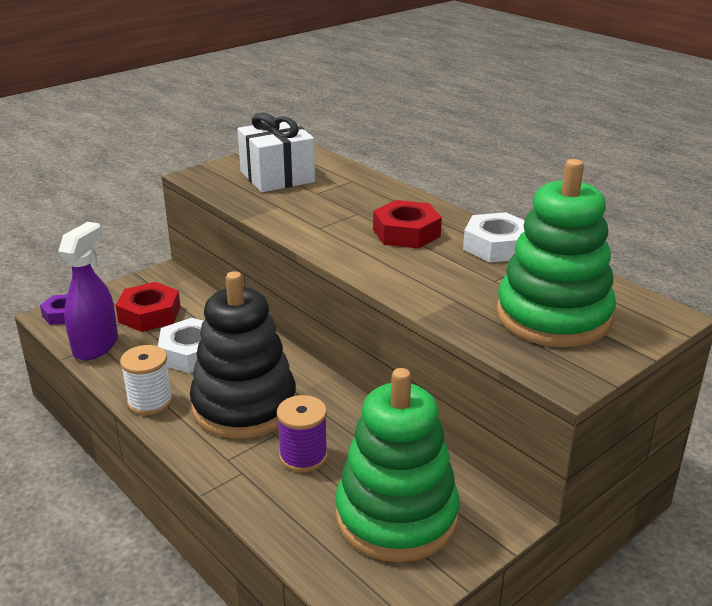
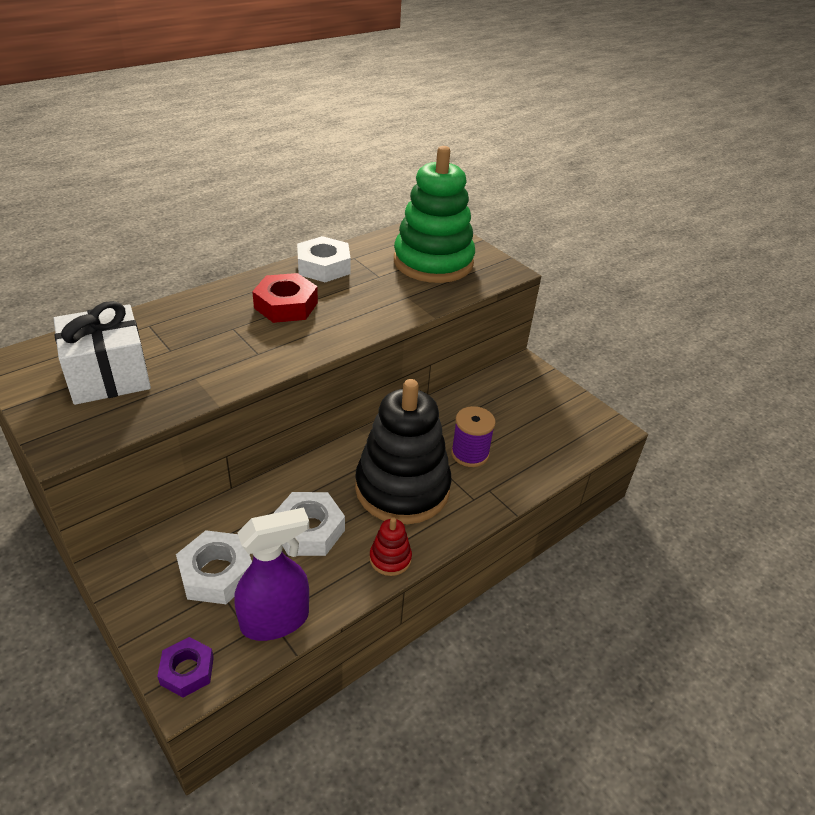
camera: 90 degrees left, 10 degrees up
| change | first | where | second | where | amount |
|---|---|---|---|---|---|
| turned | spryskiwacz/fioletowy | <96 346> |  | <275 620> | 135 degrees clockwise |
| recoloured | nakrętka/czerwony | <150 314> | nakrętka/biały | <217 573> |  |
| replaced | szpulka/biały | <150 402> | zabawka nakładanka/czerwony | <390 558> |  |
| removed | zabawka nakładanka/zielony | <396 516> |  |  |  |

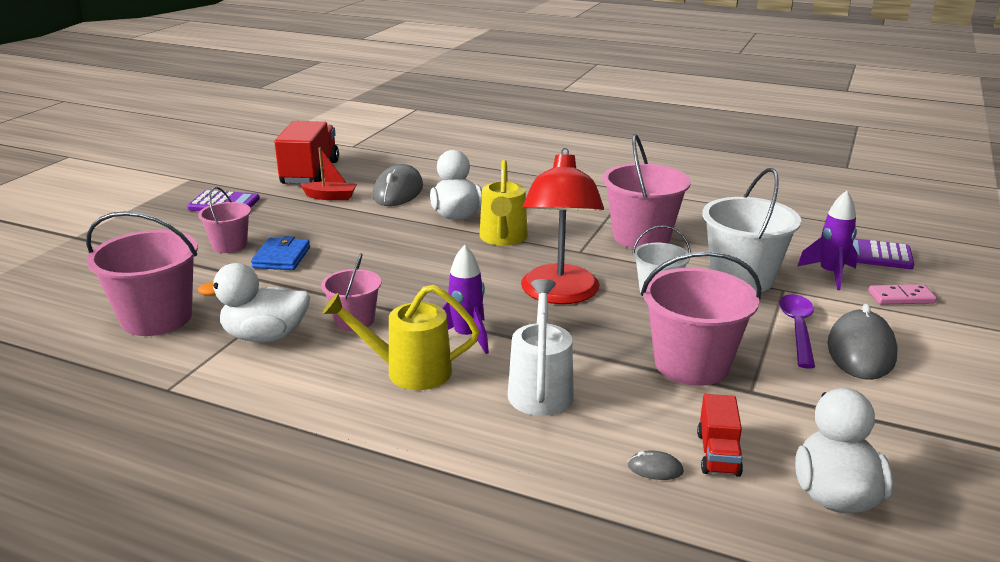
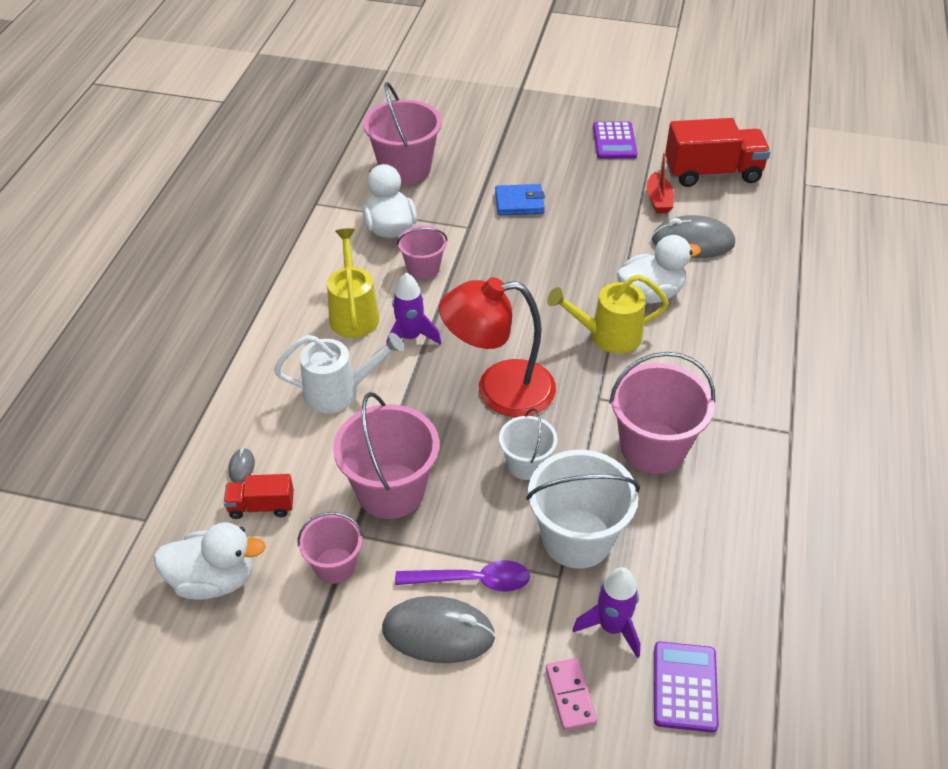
camera: 80 degrees right, 20 degrees up
| change | first | where | second | where | amount |
|---|---|---|---|---|---|
| moved | wiadro/różowy | <230 245> |  | <335 565> |  |

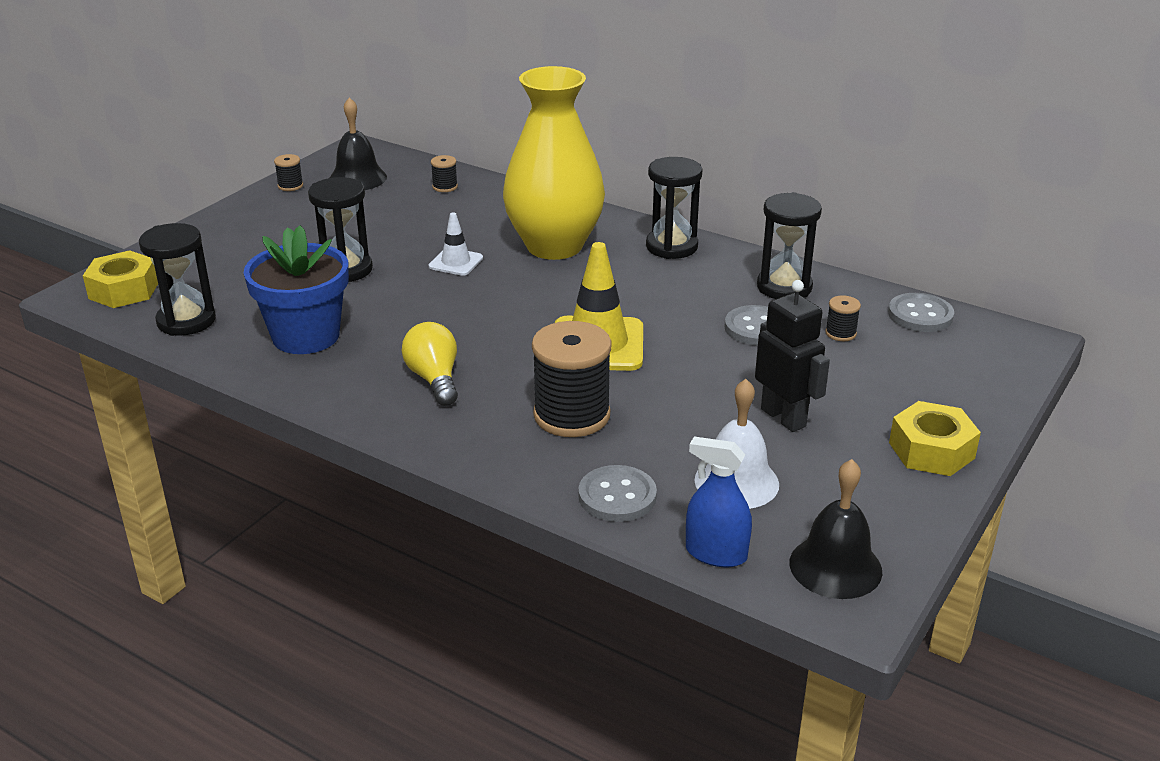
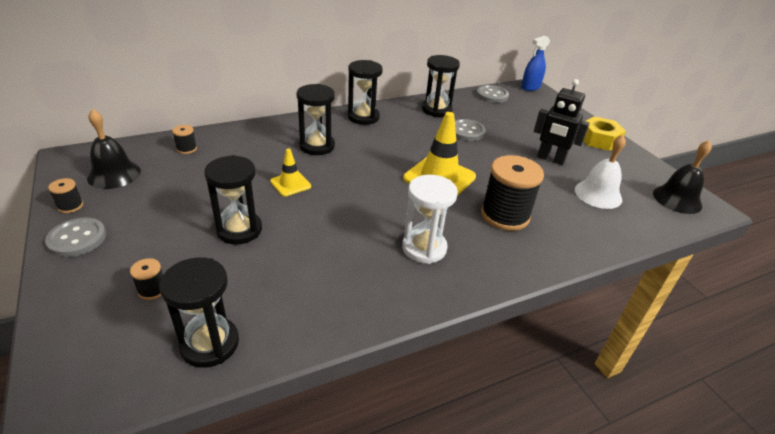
camera: 60 degrees left, 5 degrees up
| change | first | where | second | where | amount |
|---|---|---|---|---|---|
| removed | nakrętka/żółty | <124 290> |  |  |  |
| removed | doniczka/niebieski | <306 336> |  |  |  |
| replaced | żarówka/żółty | <434 379> | klepsydra/biały | <424 248> |  |
| recoloured | pachołek/biały | <456 262> | pachołek/żółty | <290 184> |  |
| replaced | wazon/żółty | <554 246> | klepsydra/czarny | <317 146> |  |
| moved | guzik/szary | <617 496> |  | <77 239> |  |
| moved | spryskiwacz/niebieski | <716 553> |  | <530 87> |  |
| turned | robot/czarny | <783 417> |  | <550 159> | 150 degrees counterclockwise |
| moved | szpulka/czarny | <840 333> |  | <152 290> |  |

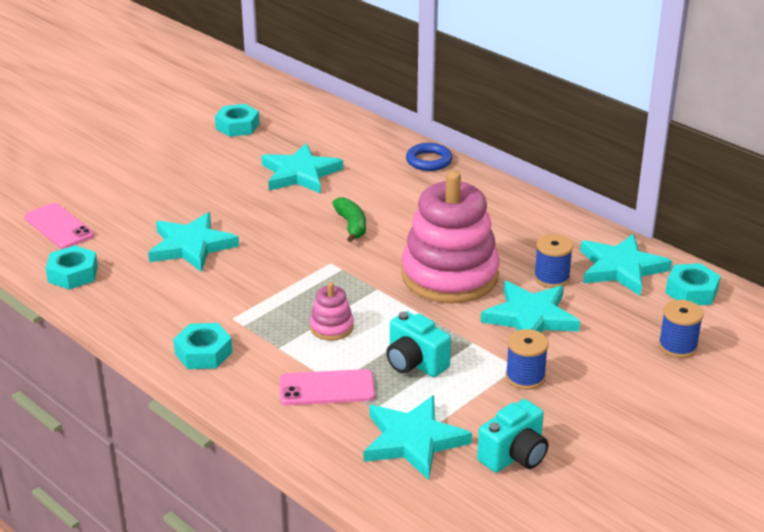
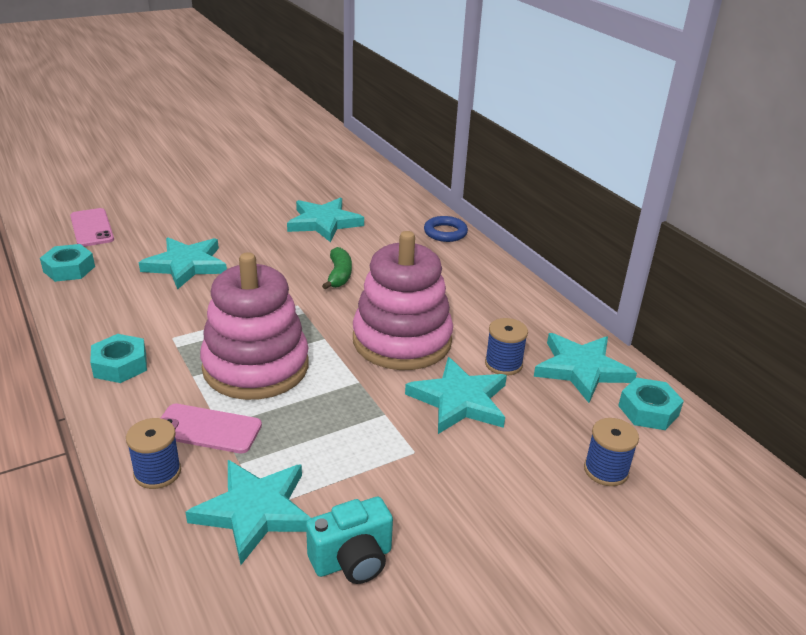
camera: 15 degrees right, 0 degrees up
| change | first | where | second | where | amount |
|---|---|---|---|---|---|
| removed | nakrętka/turkusowy | <237 126> |  |  |  |
| resized | zabawka nakładanka/różowy | <331 327> |  | <256 367> | x2.33 |
| removed | aparat fotograficzny/turkusowy | <415 363> |  |  |  |
| moved | szpulka/niebieski | <525 377> |  | <157 472> |  |

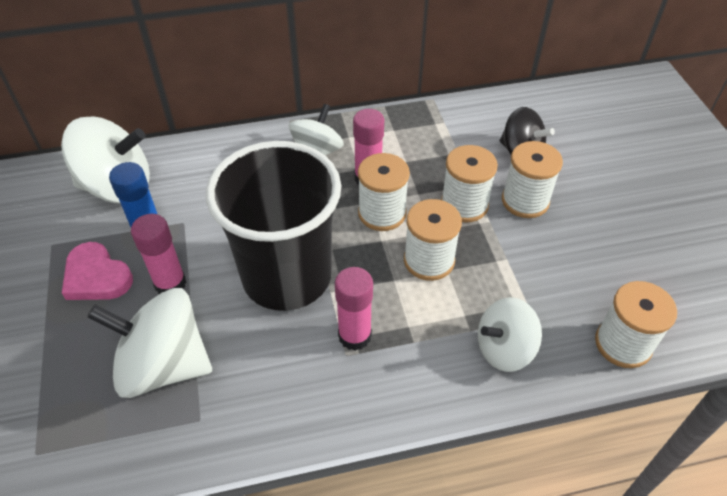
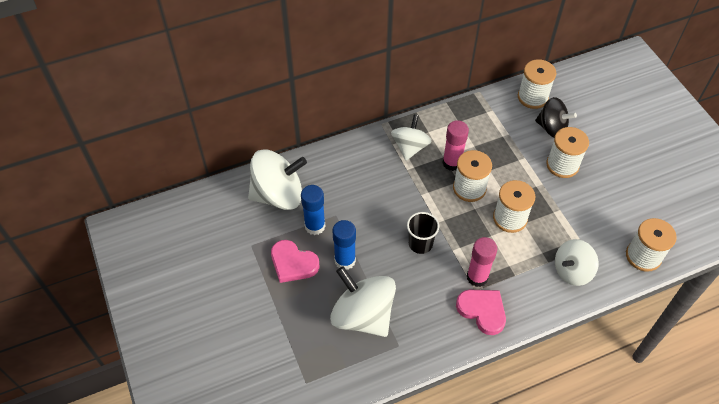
camera: 10 degrees left, 5 degrees up
| change | first | where | second | where | amount |
|---|---|---|---|---|---|
| turned | bączek/biały | <164 365> |  | <363 315> | 45 degrees clockwise |
| recoloured | klej w sztyfcie/różowy | <170 283> | klej w sztyfcie/niebieski | <345 260> |  |
| resized | szklanka/czarny | <287 276> |  | <420 244> | x0.40 |
| moved | szpulka/biały | <464 205> |  | <532 97> |  |
| added |  |  | serce/różowy | <482 311> |  |

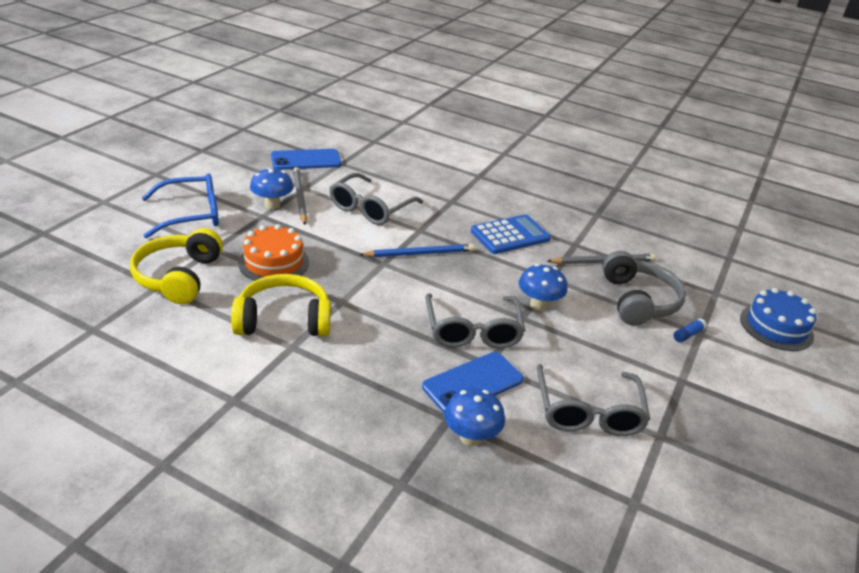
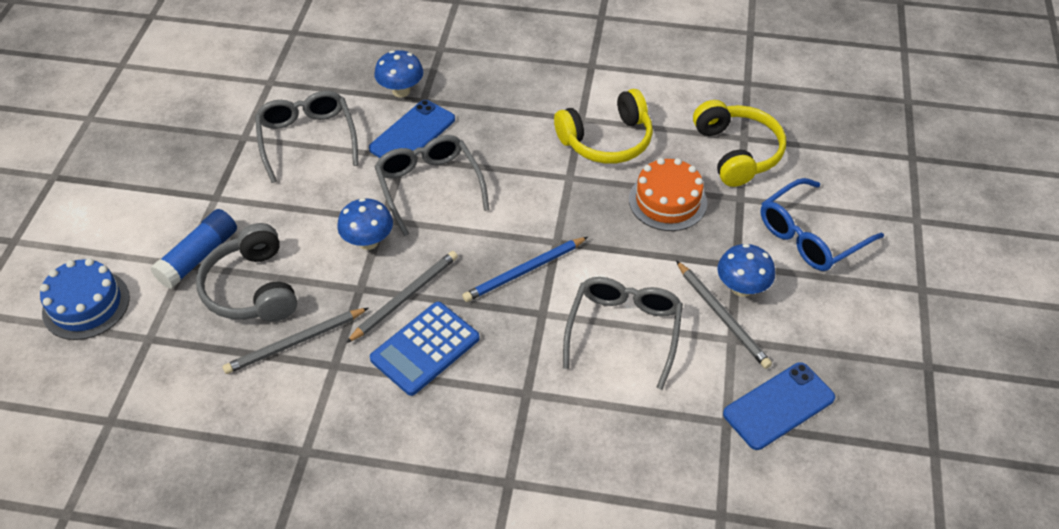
camera: 165 degrees right, 15 degrees up
| change | first | where | second | where | amount |
|---|---|---|---|---|---|
| resized | klej w sztyfcie/niebieski | <688 335> |  | <198 257> | x2.11 |
| added |  |  | ołówek/szary | <405 297> |  |

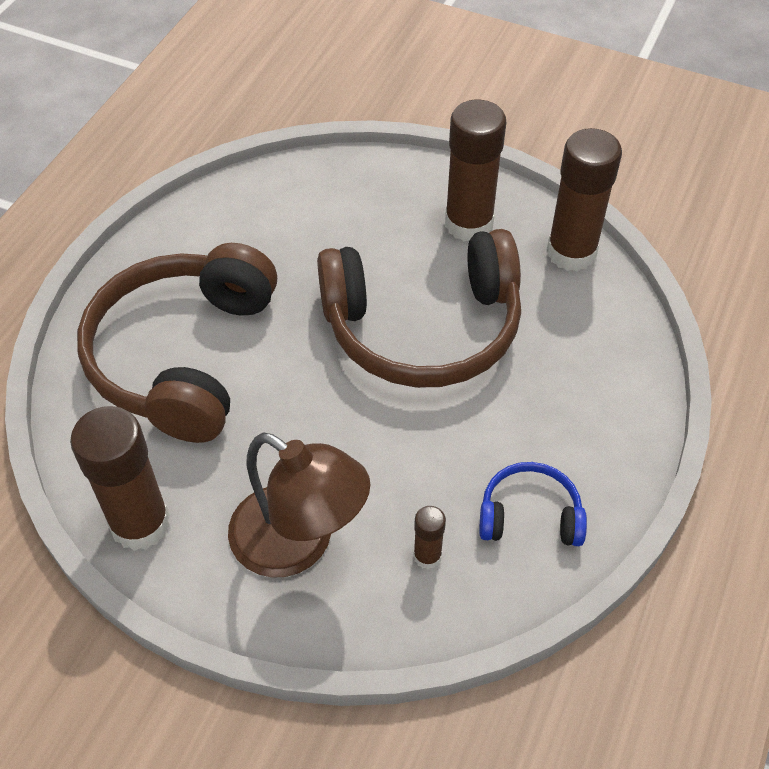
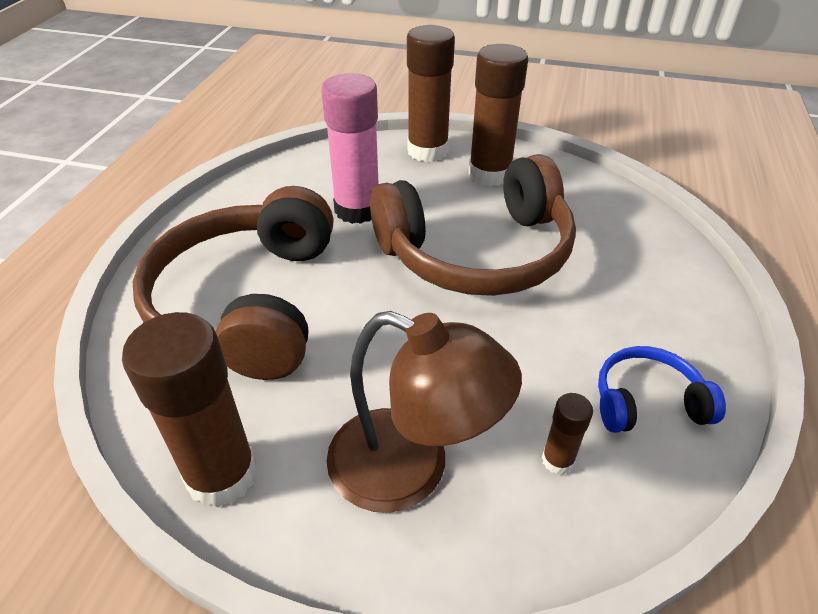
camera: 10 degrees left, 10 degrees down
| change | first | where | second | where | amount |
|---|---|---|---|---|---|
| moved | klej w sztyfcie/brązowy | <571 252> |  | <427 151> |  |
| added |  |  | klej w sztyfcie/różowy | <357 209> |  |

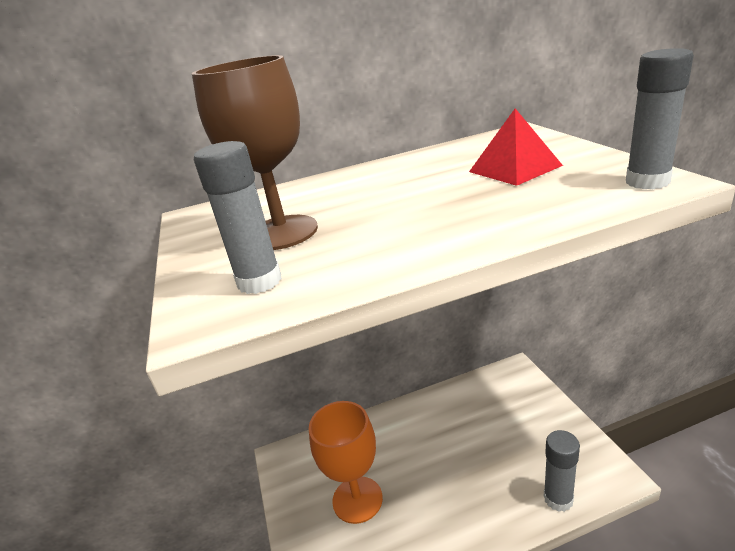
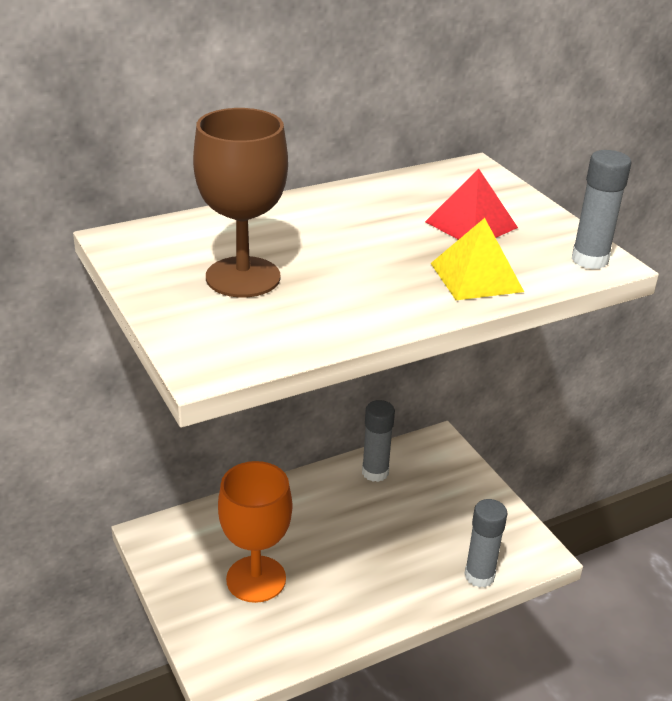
camera: 15 degrees left, 5 degrees up
| change | first | where | second | where | amount |
|---|---|---|---|---|---|
| moved | klej w sztyfcie/szary | <259 281> |  | <375 472> |  |
| added |  |  | piramida/żółty | <476 277> |  |

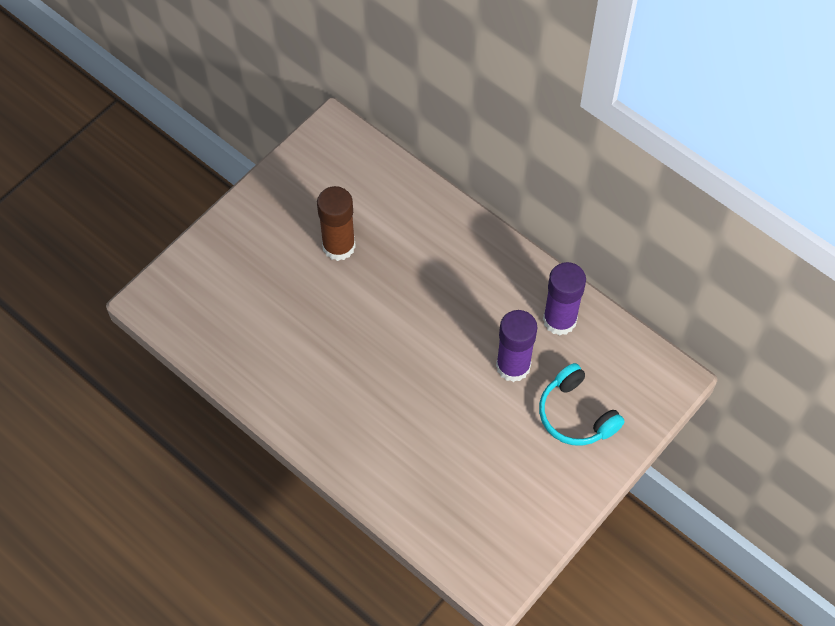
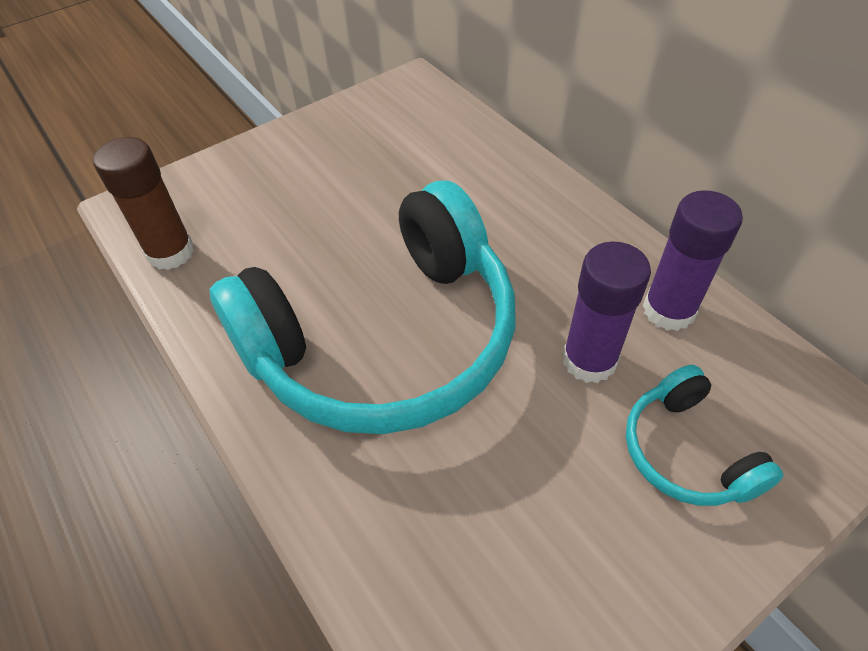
camera: 15 degrees right, 10 degrees down
| change | first | where | second | where | amount |
|---|---|---|---|---|---|
| moved | klej w sztyfcie/brązowy | <339 246> |  | <171 252> |  |
| added |  |  | słuchawki/turkusowy | <384 339> |  |

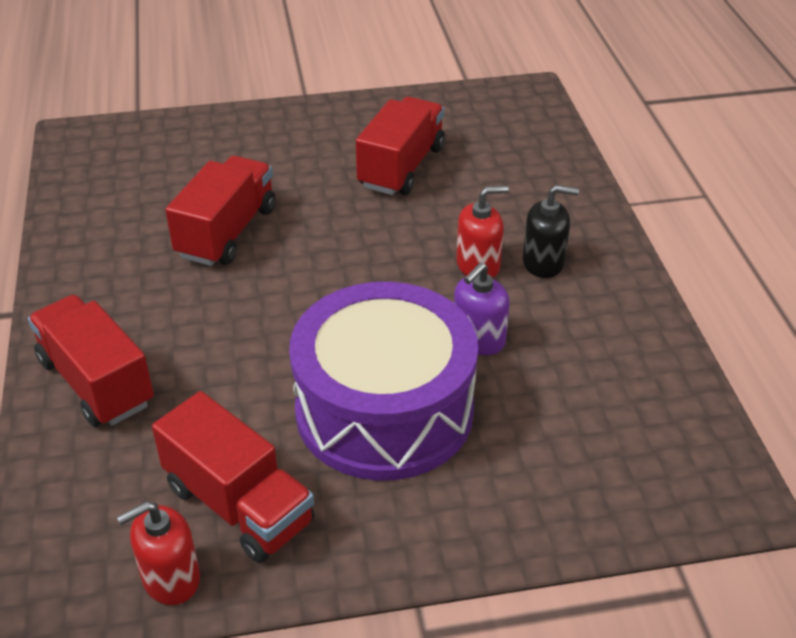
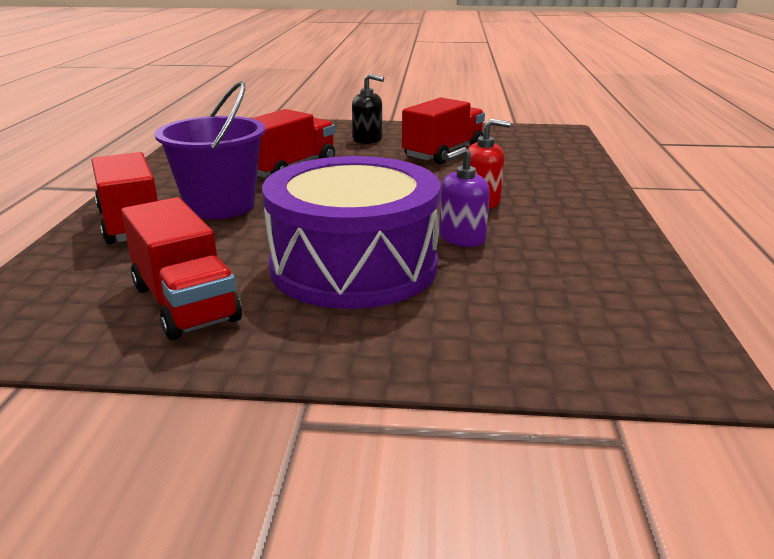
camera: 15 degrees right, 15 degrees down
| change | first | where | second | where | amount |
|---|---|---|---|---|---|
| removed | dozownik mydła/czerwony | <171 578> |  |  |  |
| moved | dozownik mydła/czarny | <543 262> |  | <367 139> |  |
| added |  |  | wiadro/fioletowy | <220 206> |  |

